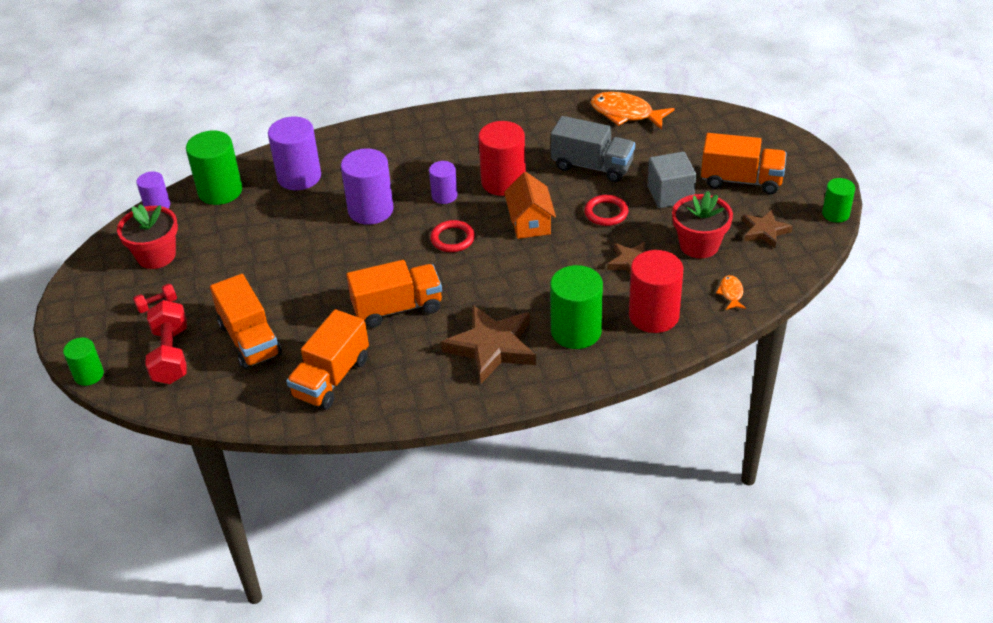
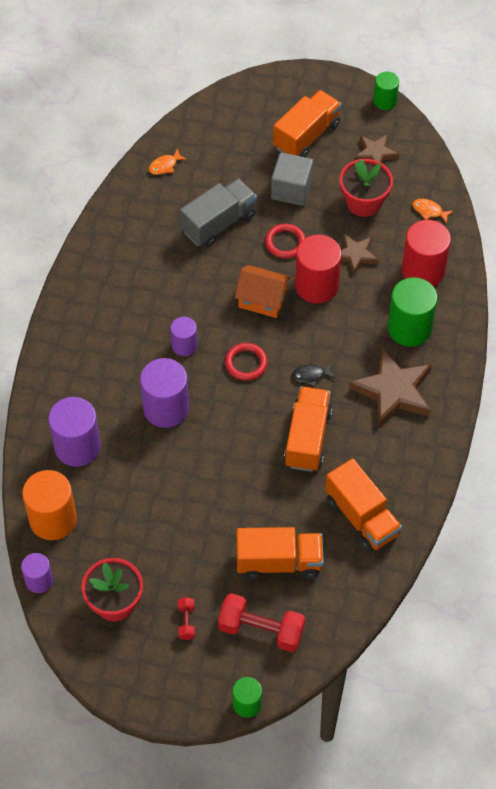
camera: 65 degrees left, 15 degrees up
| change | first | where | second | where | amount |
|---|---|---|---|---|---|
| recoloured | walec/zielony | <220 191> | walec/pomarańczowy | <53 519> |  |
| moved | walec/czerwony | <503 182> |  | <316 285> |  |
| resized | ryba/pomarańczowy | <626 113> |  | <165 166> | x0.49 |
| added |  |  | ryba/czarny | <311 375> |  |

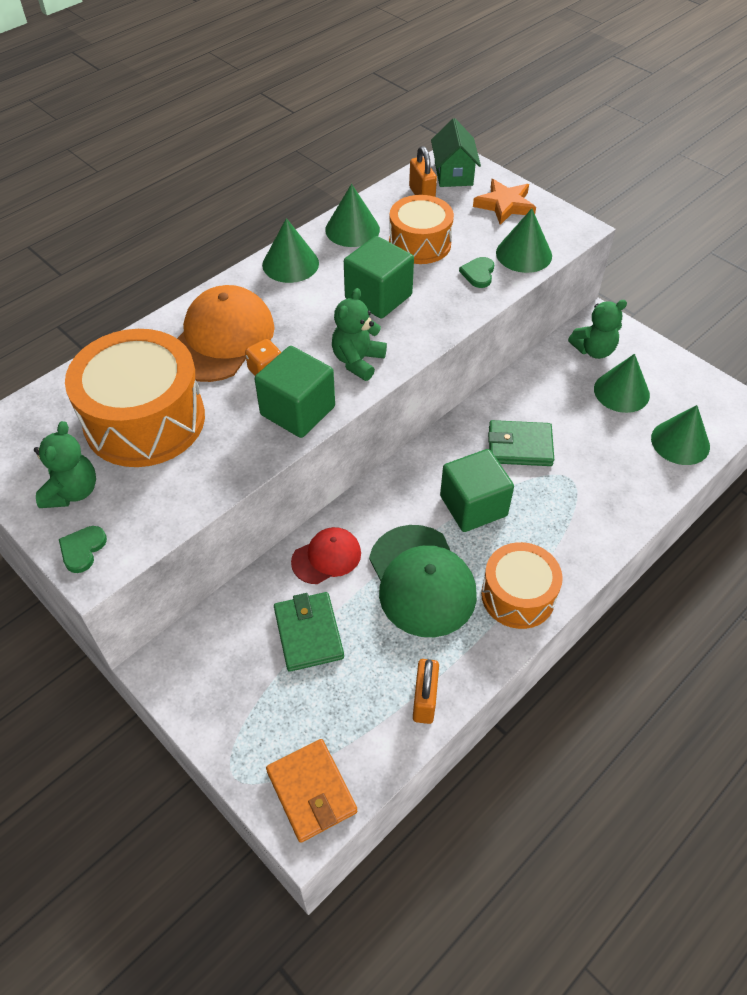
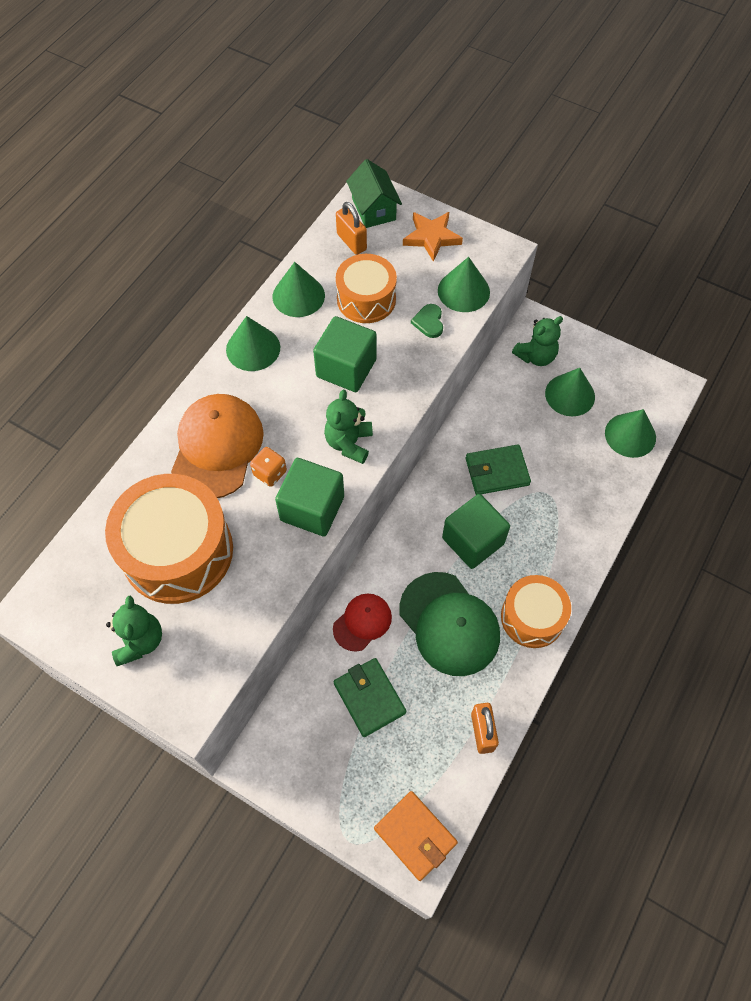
camera: 15 degrees left, 10 degrees up
| change | first | where | second | where | amount |
|---|---|---|---|---|---|
| removed | serce/zielony | <82 549> |  |  |  |

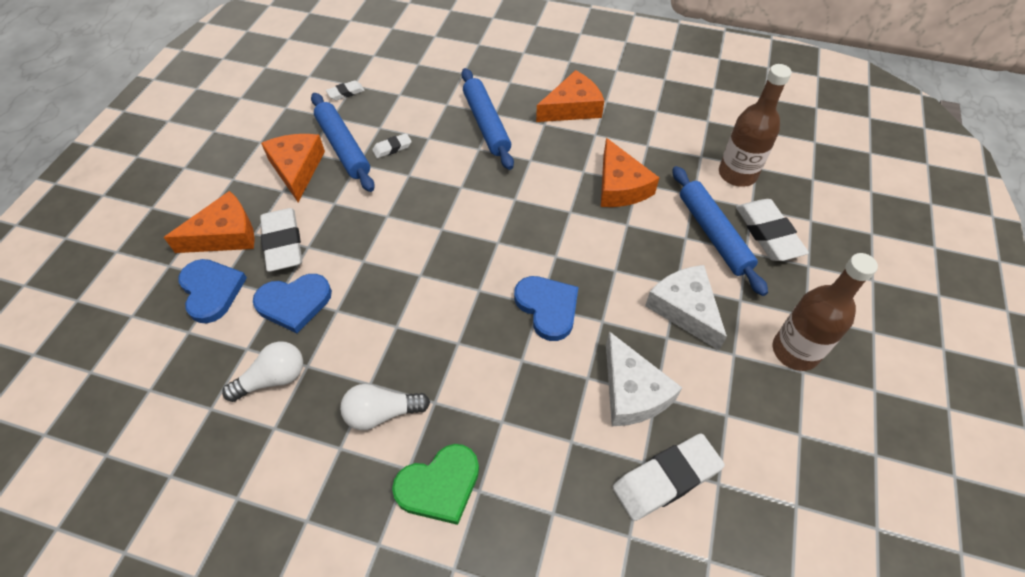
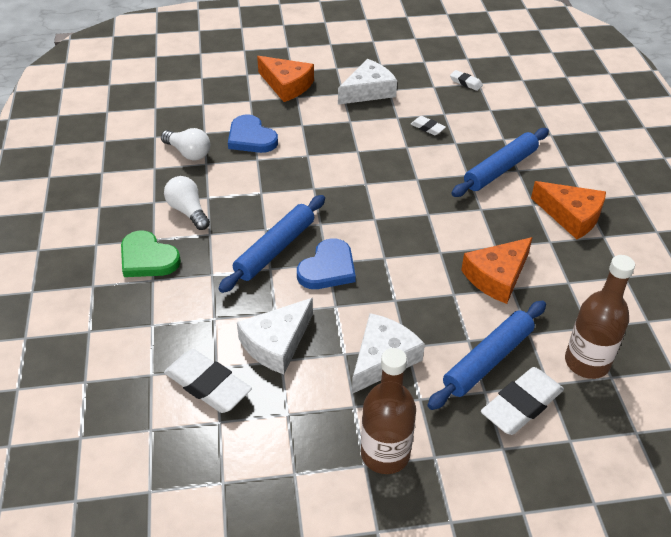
camera: 65 degrees right, 10 degrees down
| change | first | where | second | where | amount |
|---|---|---|---|---|---|
| removed | serce/niebieski | <211 291> |  |  |  |
| removed | gumka do mazania/biały | <283 243> |  |  |  |
| recoloured | ser/pomarańczowy | <297 169> | ser/biały | <368 91> |  |
| moved | wałek do ciasta/niebieski | <343 147> |  | <275 249> |  |

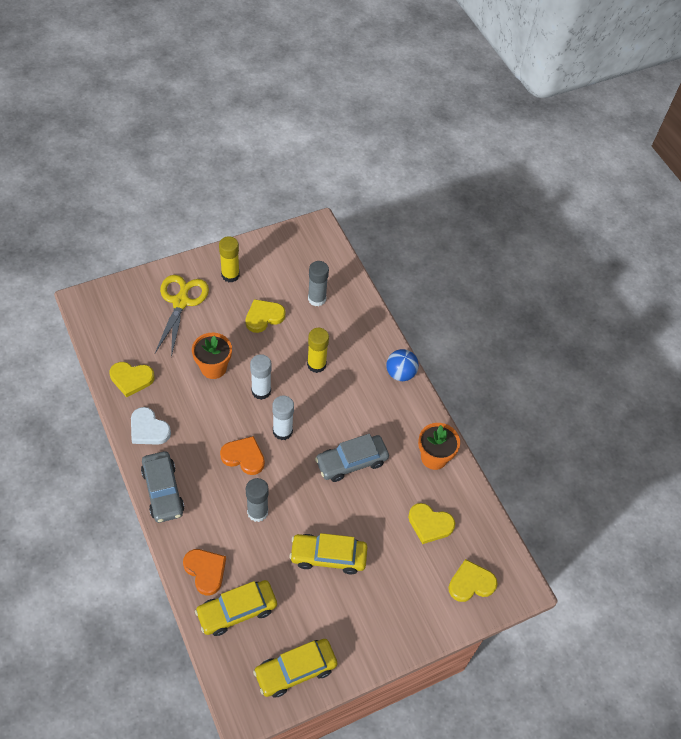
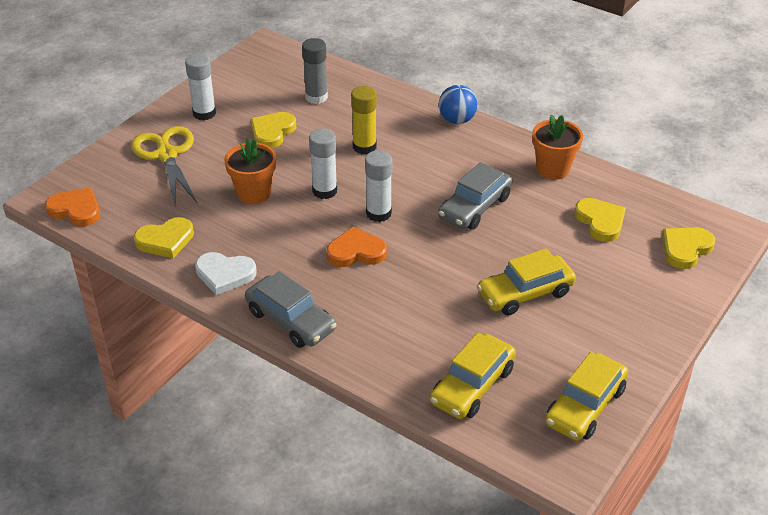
camera: 25 degrees left, 15 degrees down
| change | first | where | second | where | amount |
|---|---|---|---|---|---|
| moved | serce/pomarańczowy | <205 571> |  | <76 210> |  |
| recoloured | klej w sztyfcie/żółty | <230 275> | klej w sztyfcie/biały | <204 113> |  |
| removed | klej w sztyfcie/szary | <257 512> |  |  |  |
| turned | serce/żółty | <430 524> |  | <600 221> | 105 degrees counterclockwise |

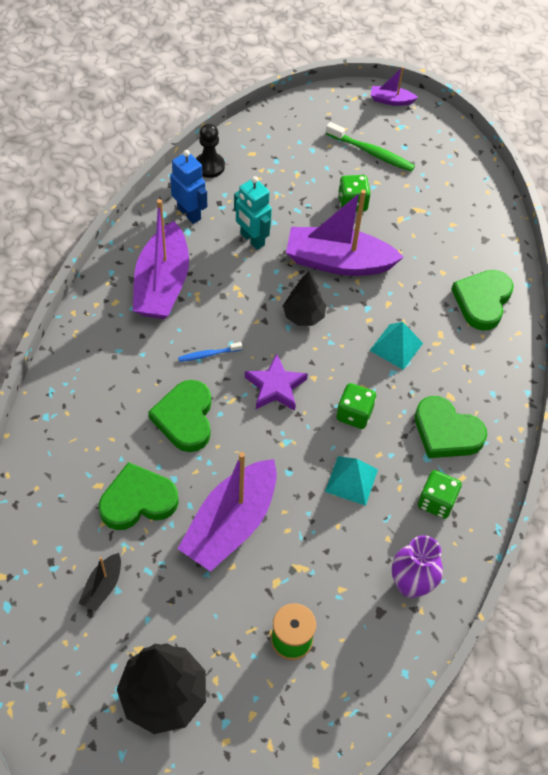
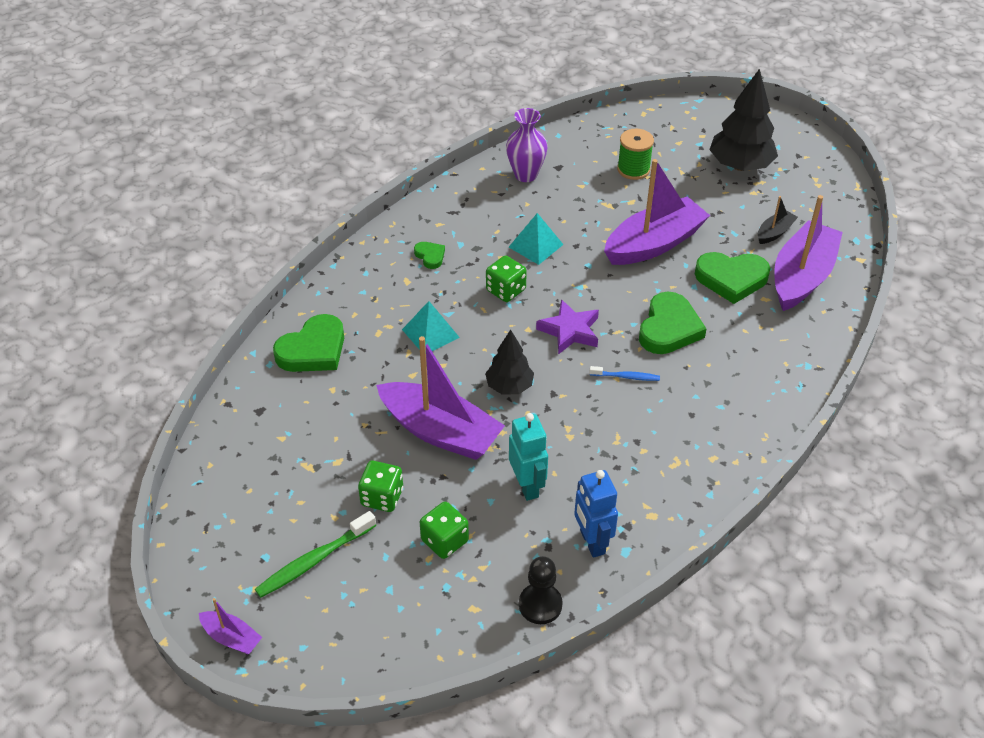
camera: 155 degrees left, 10 degrees down
| change | first | where | second | where | amount |
|---|---|---|---|---|---|
| moved | łódka/fioletowy | <162 284> |  | <802 276> |  |
| turned | szczoteczka do zębów/zielony | <371 152> |  | <314 560> | 90 degrees counterclockwise |
| resized | serce/zielony | <446 432> |  | <430 256> | x0.50 |
| moved | kostka do gry/zielony | <436 502> |  | <444 541> |  |

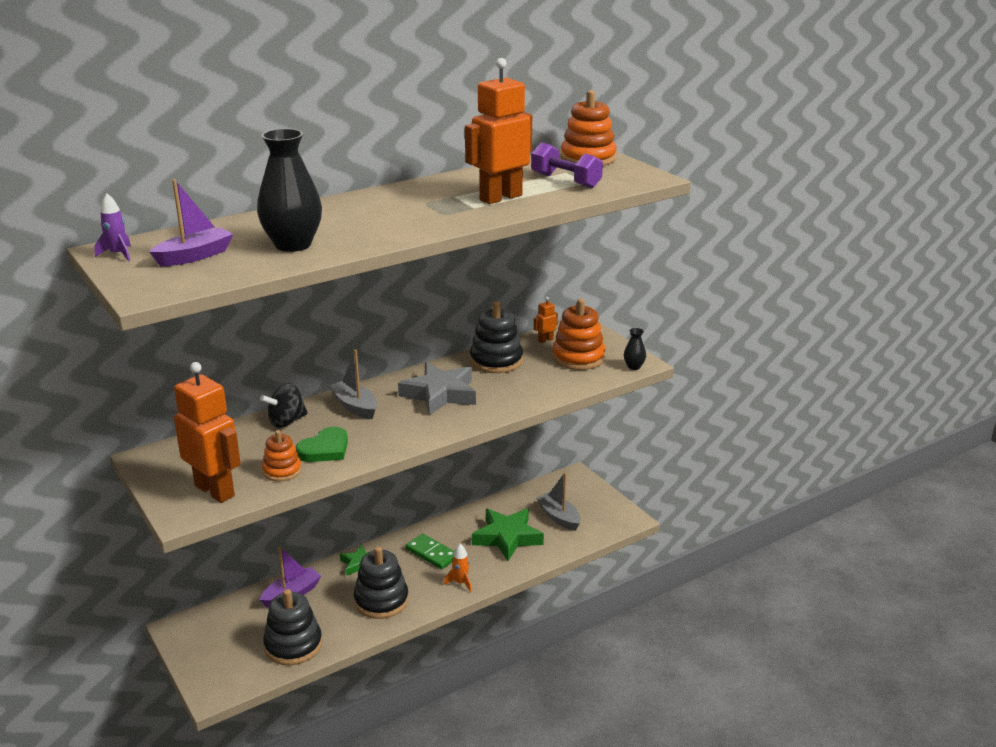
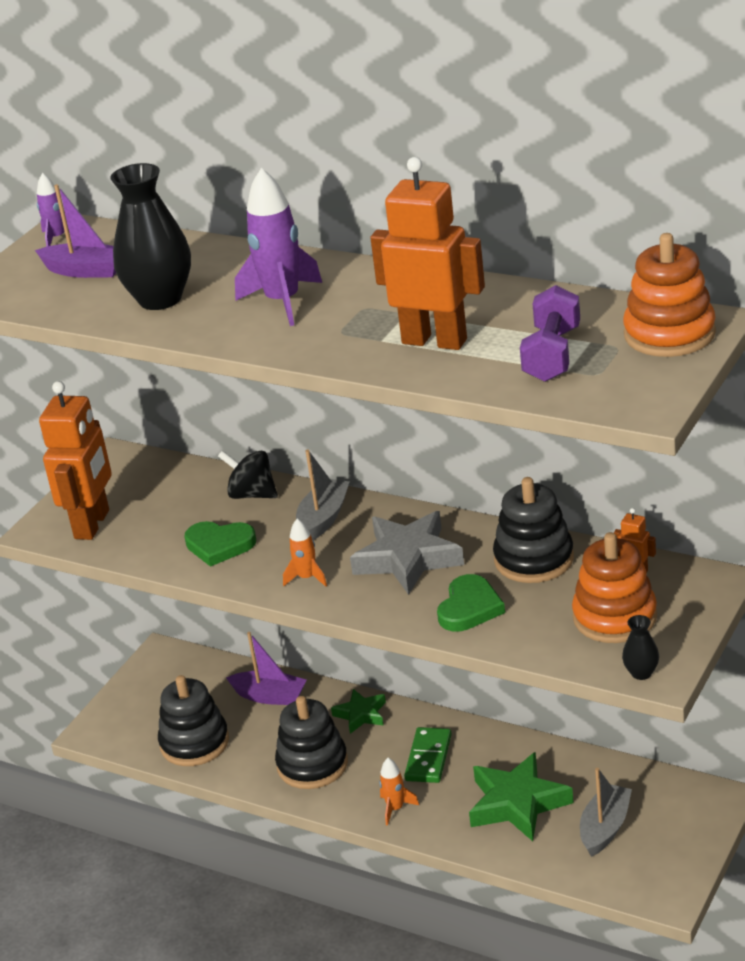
camera: 65 degrees right, 5 degrees up
| change | first | where | second | where | amount |
|---|---|---|---|---|---|
| removed | zabawka nakładanka/pomarańczowy | <282 471> |  |  |  |
| added |  |  | rakieta/fioletowy | <282 302> |  |
| added |  |  | rakieta/pomarańczowy | <307 578> |  |
| added |  |  | serce/zielony | <469 608> |  |

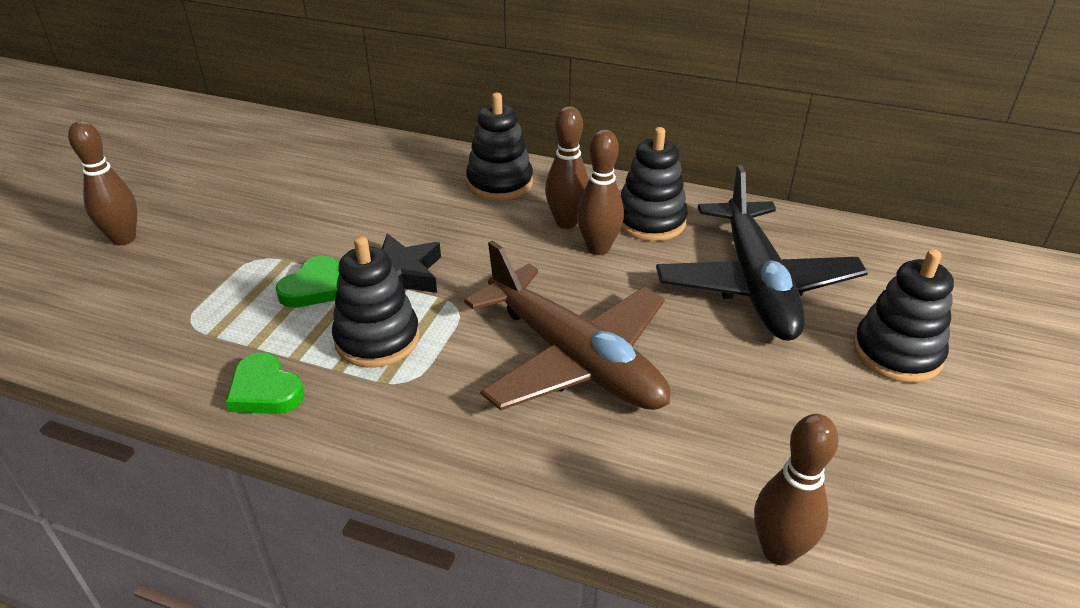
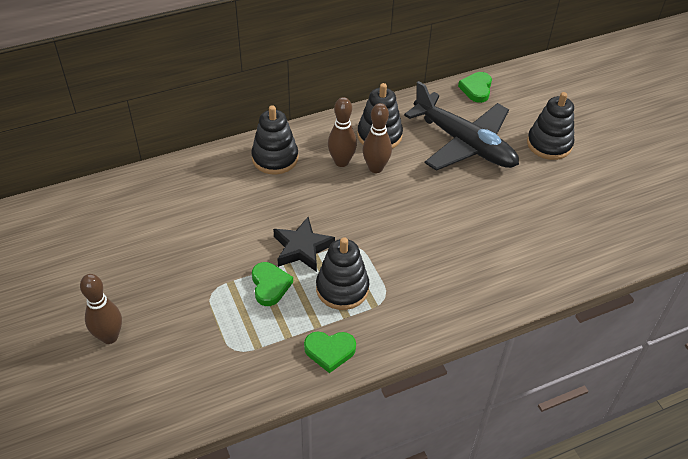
camera: 45 degrees left, 10 degrees up
| change | first | where | second | where | amount |
|---|---|---|---|---|---|
| removed | samolot/brązowy | <574 359> |  |  |  |
| removed | kręgiel/brązowy | <778 551> |  |  |  |
| added |  |  | serce/zielony | <476 89> |  |

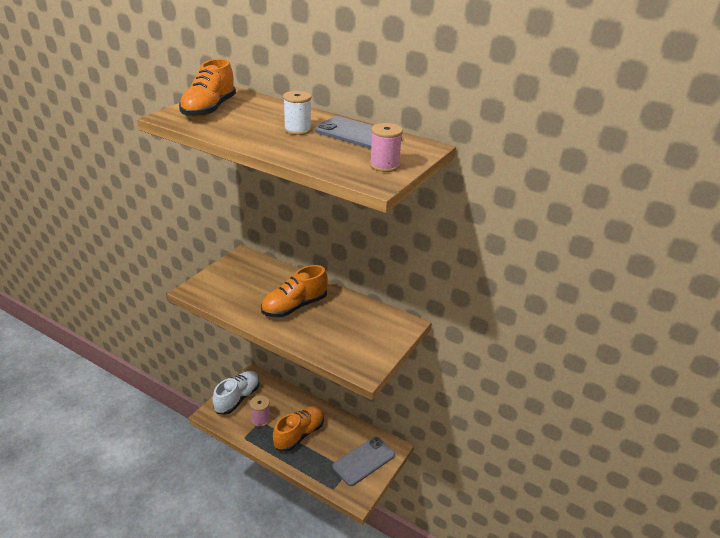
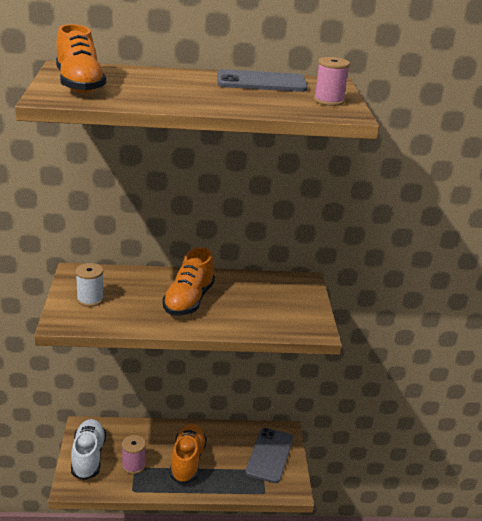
camera: 35 degrees left, 5 degrees down
| change | first | where | second | where | amount |
|---|---|---|---|---|---|
| moved | szpulka/biały | <297 130> |  | <90 299> |  |

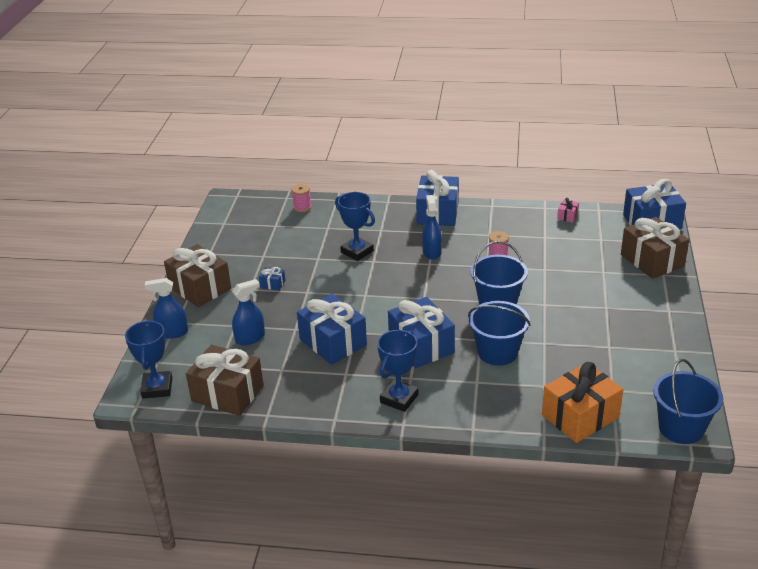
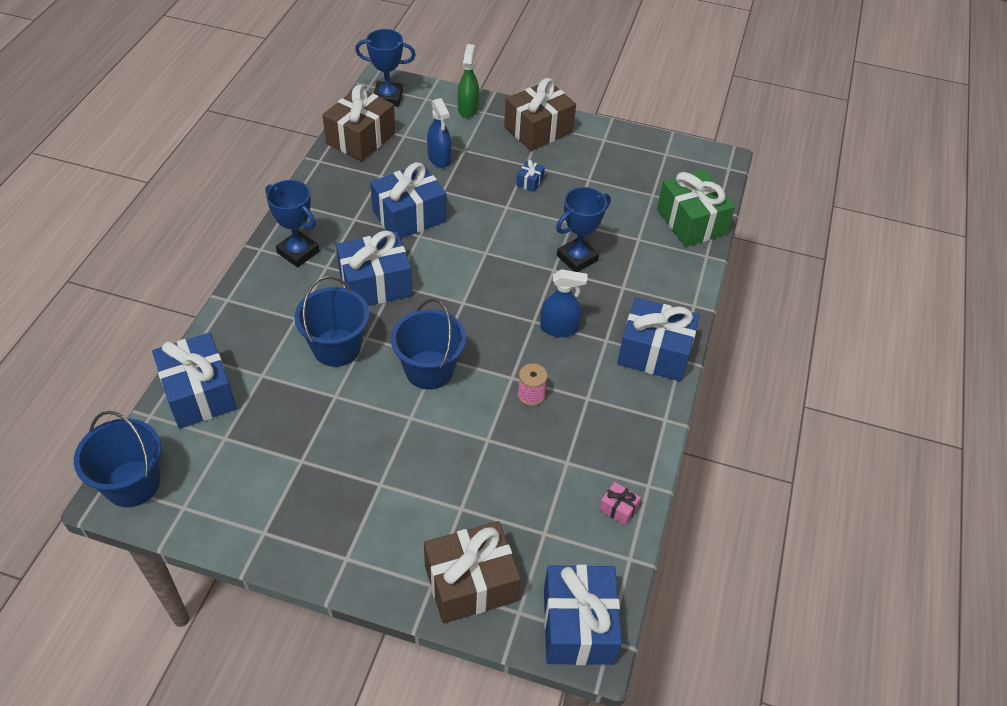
camera: 95 degrees right, 15 degrees up
| change | first | where | second | where | amount |
|---|---|---|---|---|---|
| recoloured | spryskiwacz/niebieski | <172 332> | spryskiwacz/zielony | <468 109> |  |
| replaced | szpulka/różowy | <302 207> | prezent/zielony | <691 222> |  |
| recoloured | prezent/pomarańczowy | <580 416> | prezent/niebieski | <199 393> |  |

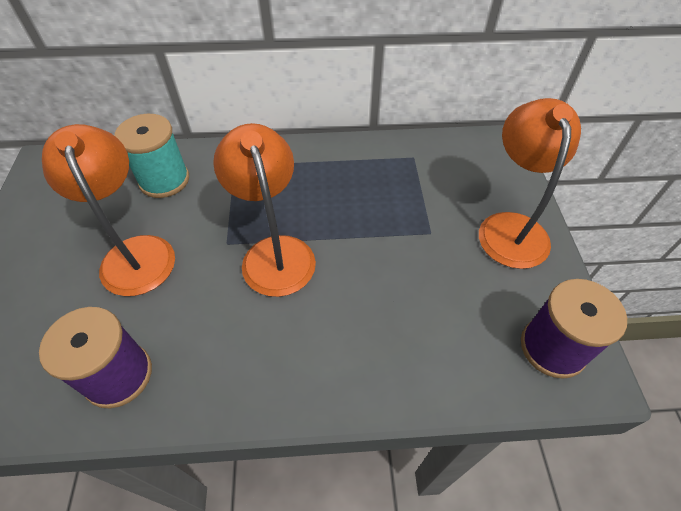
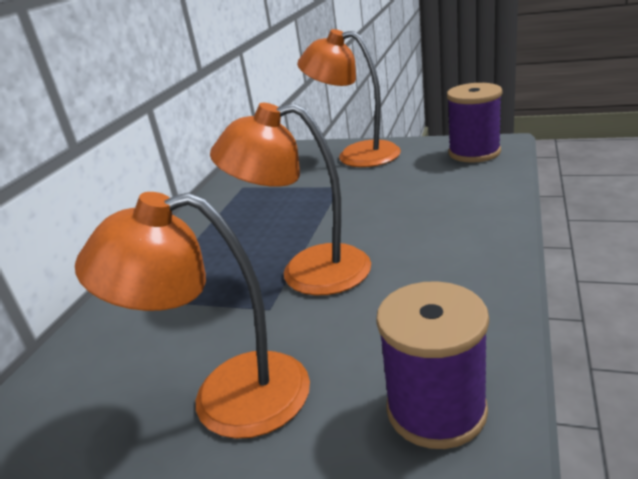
camera: 65 degrees left, 25 degrees down
| change | first | where | second | where | amount |
|---|---|---|---|---|---|
| removed | szpulka/turkusowy | <164 180> |  |  |  |

